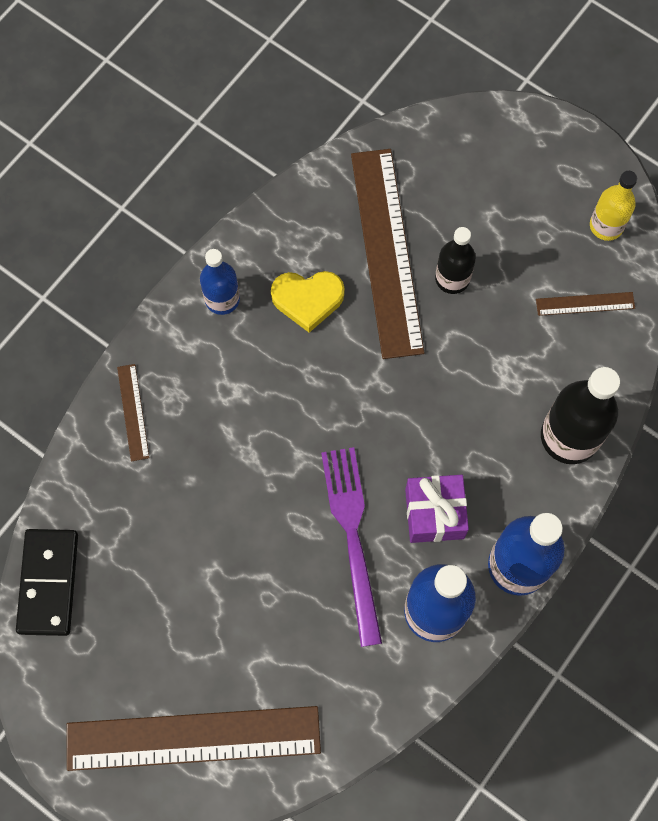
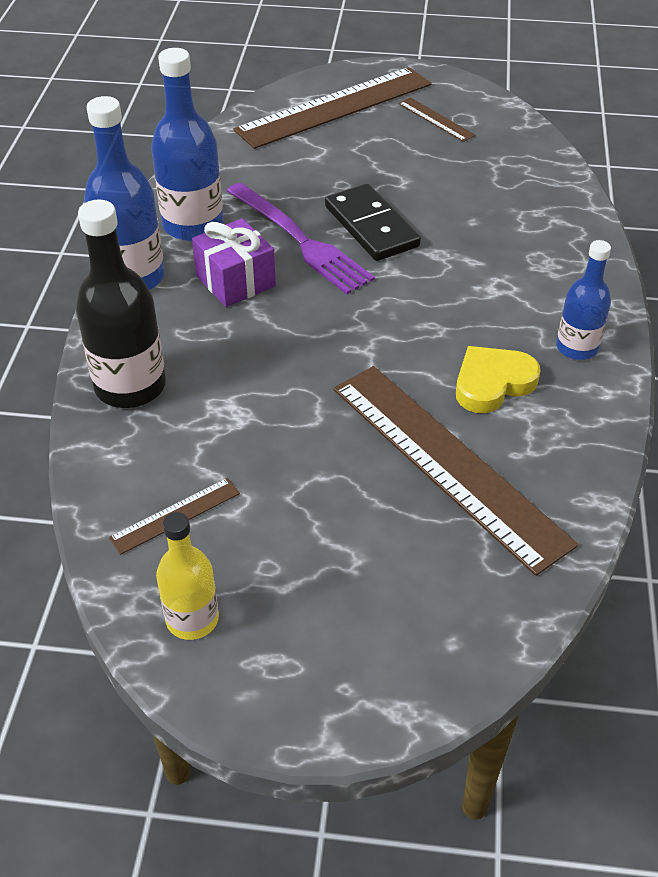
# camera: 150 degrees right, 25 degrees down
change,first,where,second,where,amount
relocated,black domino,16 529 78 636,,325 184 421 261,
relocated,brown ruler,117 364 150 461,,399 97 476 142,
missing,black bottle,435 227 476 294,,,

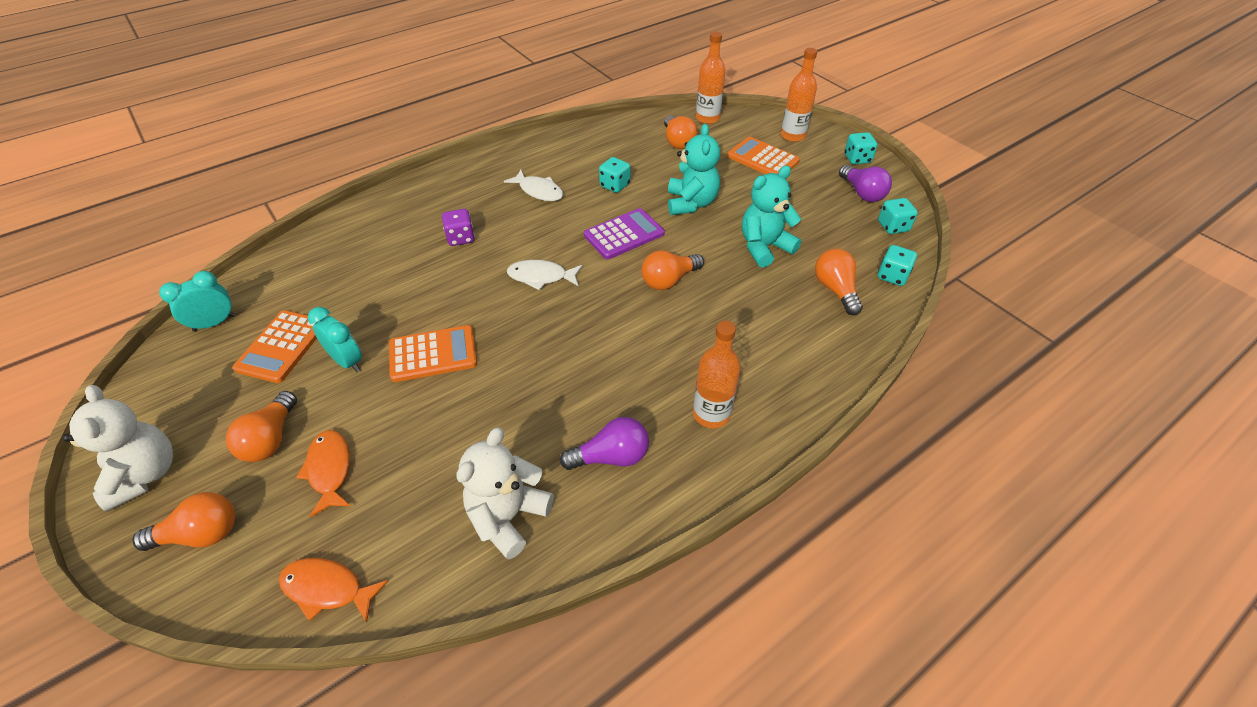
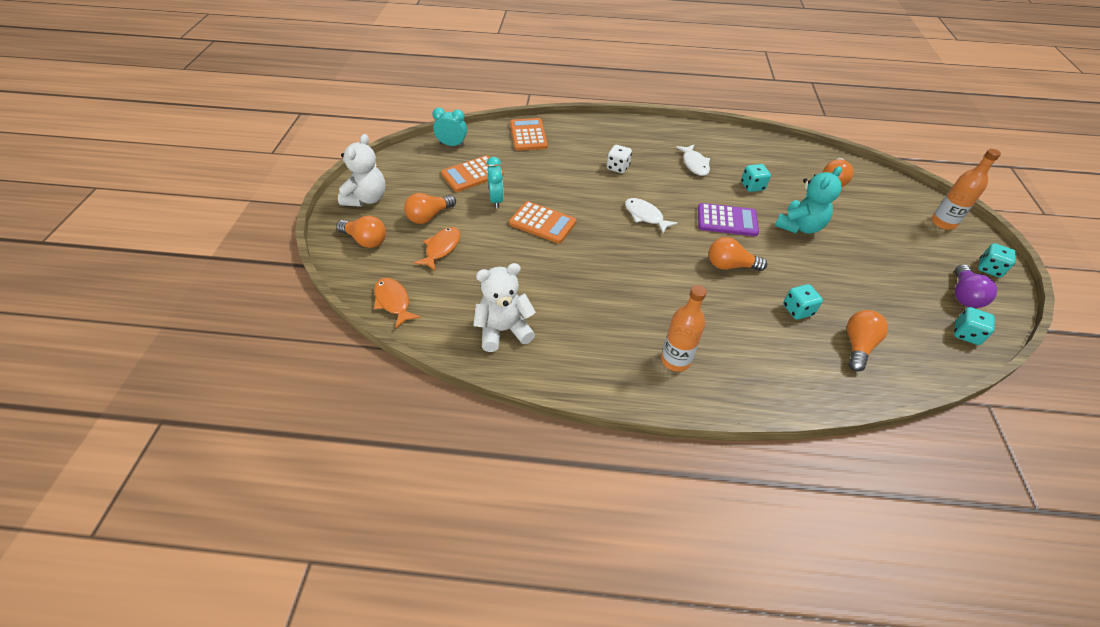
# camera: 40 degrees right, 0 degrees up
change,first,where,second,where,amount
colour,purple dice,442 209 475 246,white dice,607 145 632 173,
missing,purple light bulb,560 417 649 470,,,
missing,orange bottle,696 32 725 124,,,
relocated,orange calculator,727 137 800 174,,510 118 548 151,
missing,turquoise teddy bear,742 166 801 268,,,
relocated,turquoise dice,878 245 917 286,,783 284 823 320,

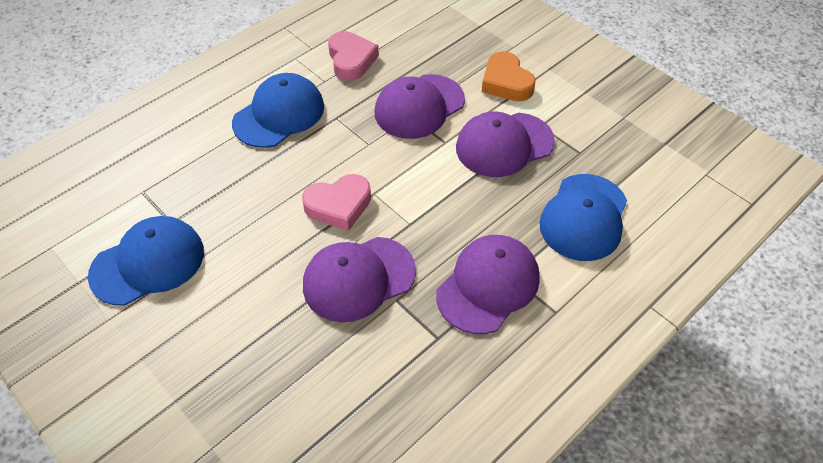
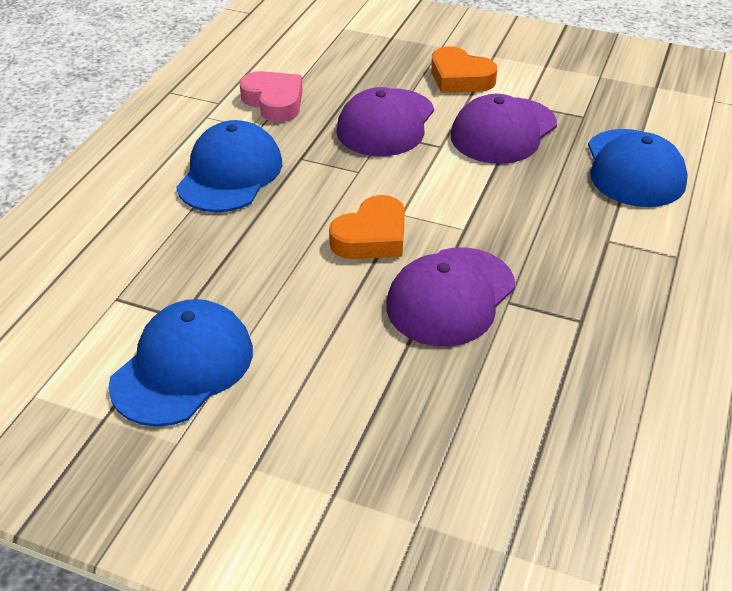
# camera: 25 degrees left, 10 degrees down
change,first,where,second,where,amount
colour,pink heart,302 174 371 231,orange heart,329 195 405 259,
missing,purple cap,436 235 540 334,,,

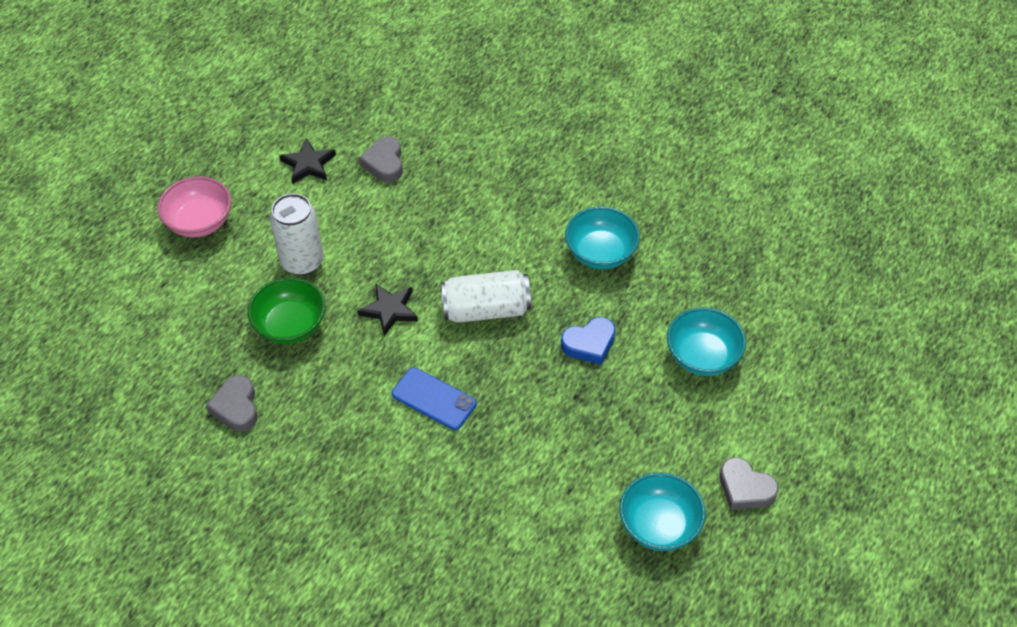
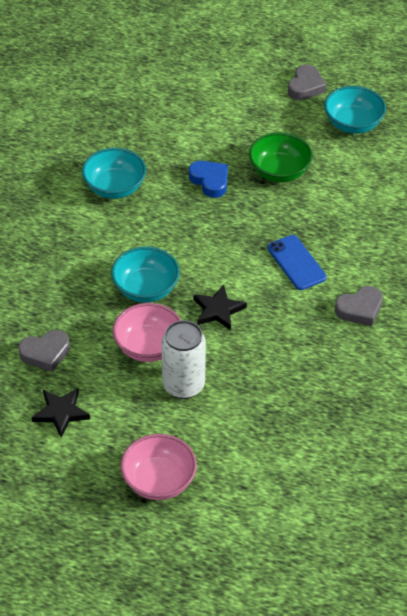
# camera: 105 degrees left, 5 degrees down
change,first,where,second,where,amount
relocated,grey heart,206 375 258 431,,335 286 383 326,
relocated,green bowl,247 277 325 344,,249 132 313 183,
spun,blue phone,392 367 477 430,,267 235 327 290,45 degrees counterclockwise
missing,white can,441 270 531 323,,,
relocated,turquoise bowl,667 307 746 376,,111 246 180 303,
appeared,,,pink bowl,113 303 181 362,

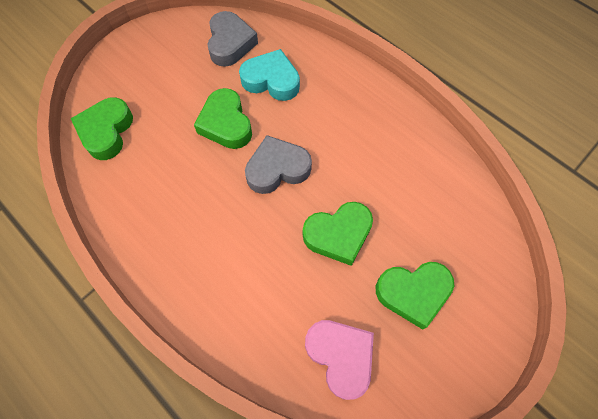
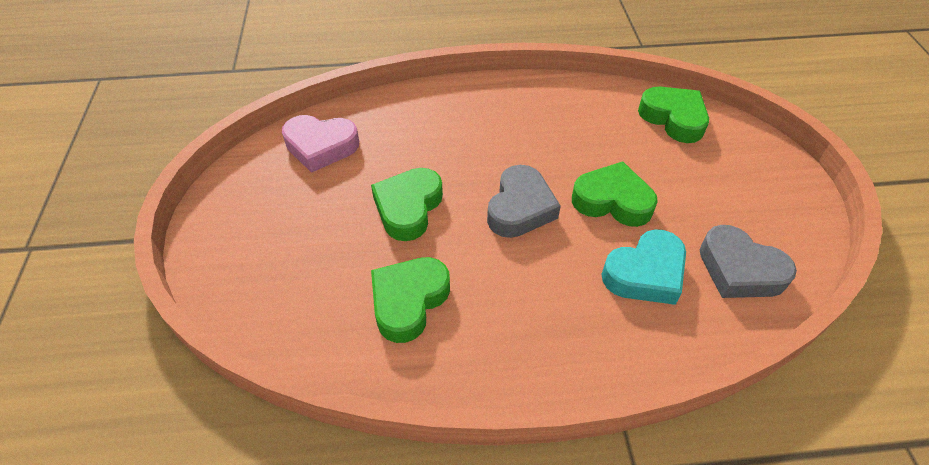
# camera: 130 degrees right, 15 degrees down
change,first,where,second,where,amount
relocated,green heart,376 262 454 330,,371 257 450 343,

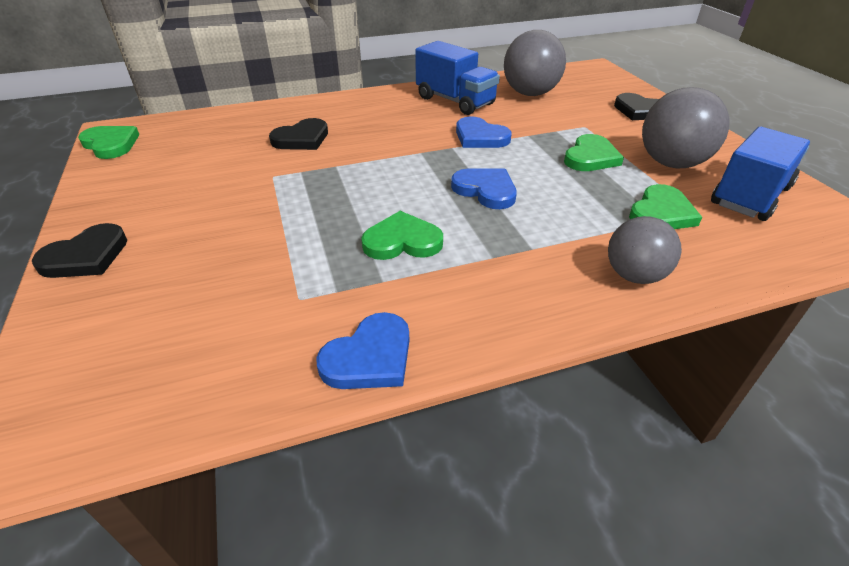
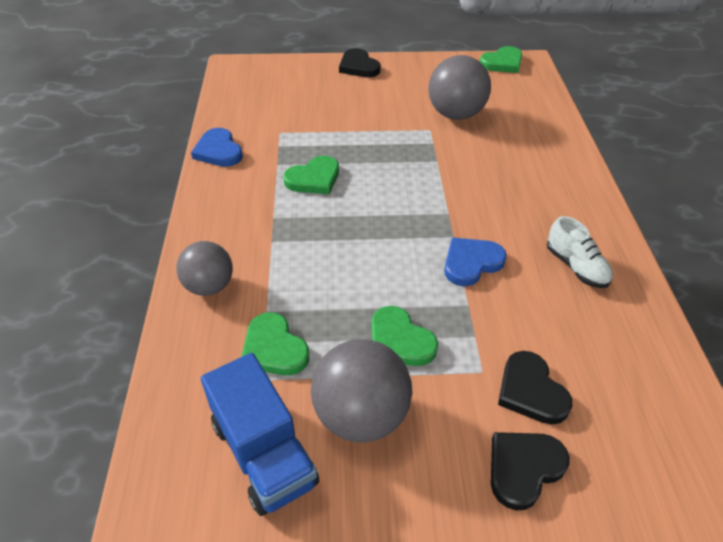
# camera: 105 degrees right, 5 degrees up
change,first,where,second,where,amount
relocated,black heart,269 118 328 150,,498 351 573 425,
spun,green heart,361 211 443 260,,283 156 339 194,45 degrees clockwise
exchanged,blue truck,415 41 500 115,white shoe,547 216 613 288,
missing,blue heart,451 168 517 209,,,
relocated,grey ball,504 30 566 96,,428 55 491 120,

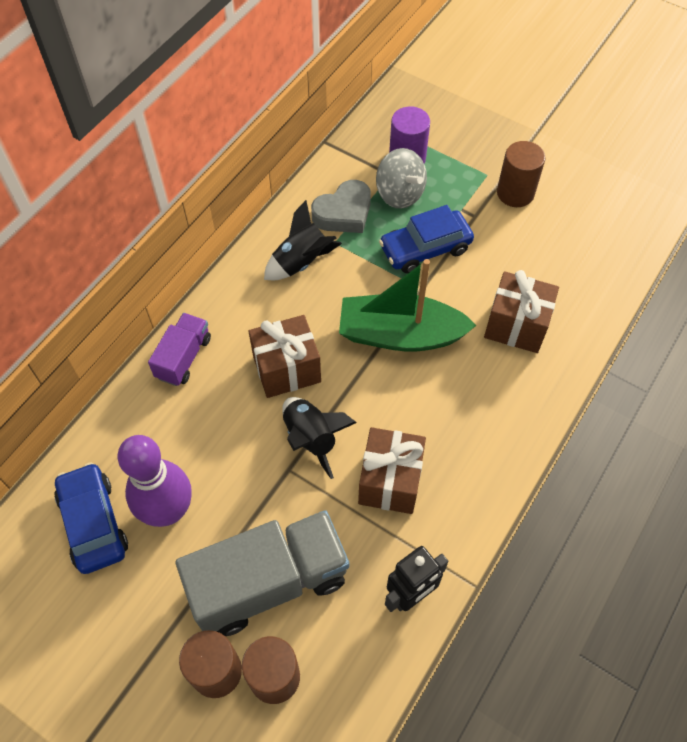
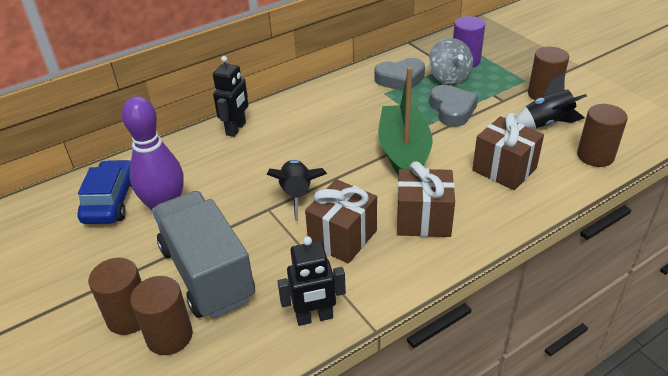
# camera: 25 degrees right, 20 degrees down
change,first,where,second,where,amount
exchanged,purple truck,148 313 211 386,black robot,213 56 248 137,
spun,grey truck,176 510 349 636,,152 191 255 319,120 degrees counterclockwise
relocated,brown gift,249 315 321 398,,397 161 455 237,
relocated,black rocket,264 200 342 280,,516 72 587 129,
spun,green boat,339 259 477 352,,378 67 432 175,60 degrees clockwise
exchanged,blue car,379 205 474 273,grey heart,429 85 478 127,
appeared,,,brown cylinder,577 104 628 167,

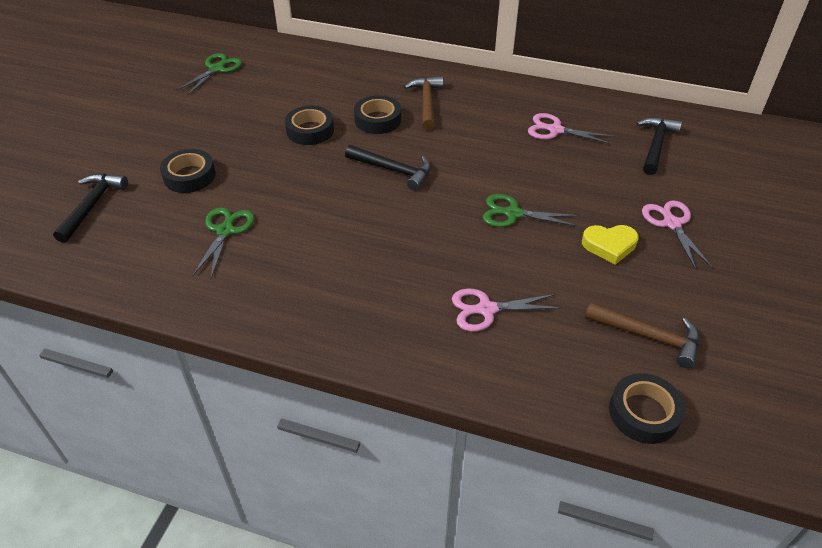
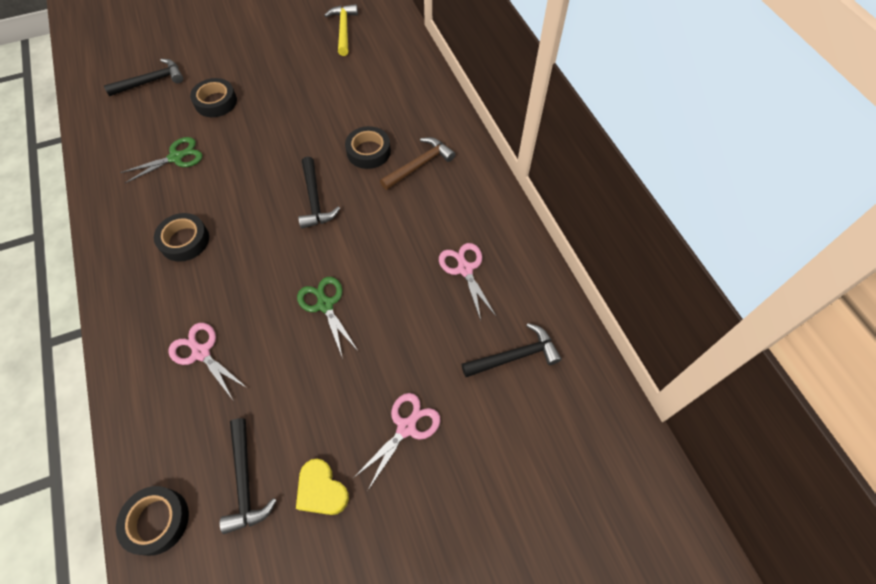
# camera: 50 degrees right, 15 degrees up
change,first,where,second,where,amount
exchanged,green scissors,176 53 242 96,yellow hammer,324 4 358 56,
relocated,black tape,285 105 334 145,,154 213 209 262,
relocated,yellow heart,582 225 639 265,,296 459 349 515,
colour,brown hammer,585 302 699 368,black hammer,220 418 277 534,

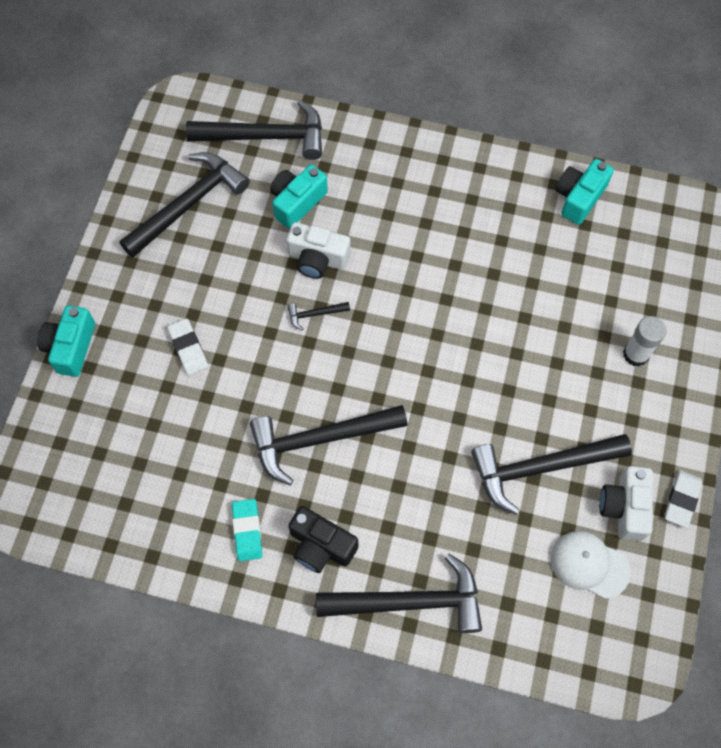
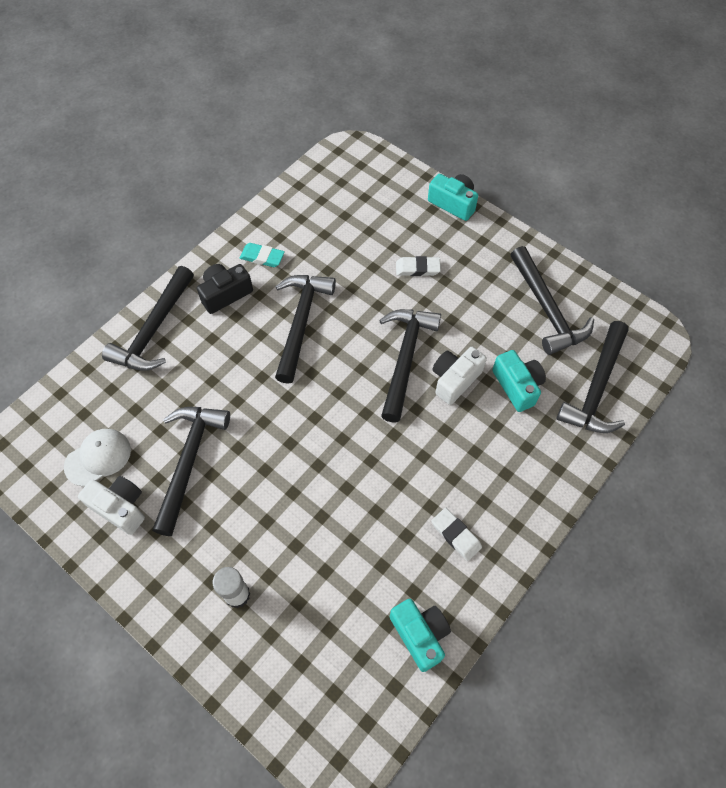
# camera: 115 degrees right, 5 degrees down
change,first,where,second,where,amount
size,black hammer,287 302 350 331,,379 309 441 423,x2.37
relocated,white eraser,665 470 702 528,,431 508 482 561,

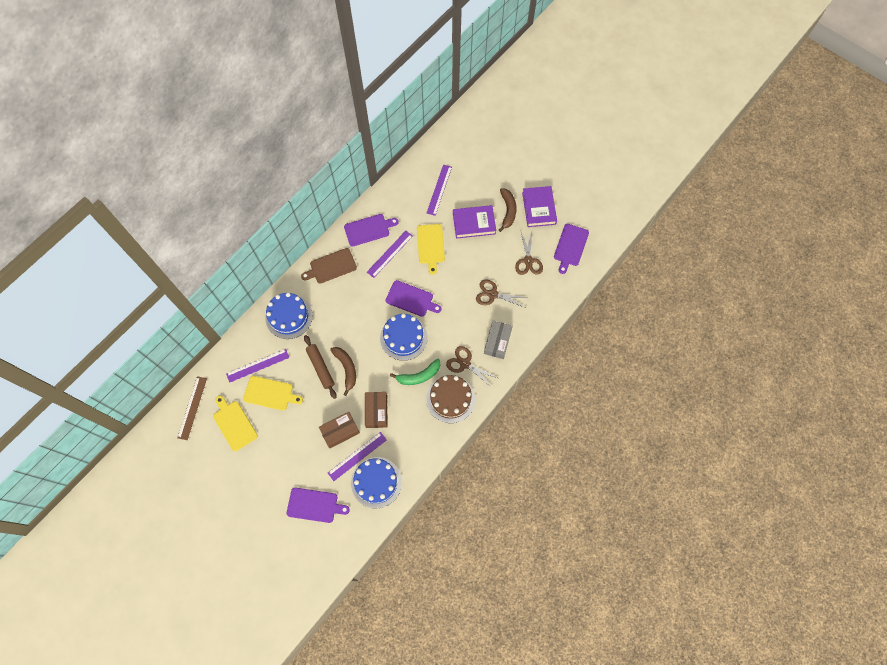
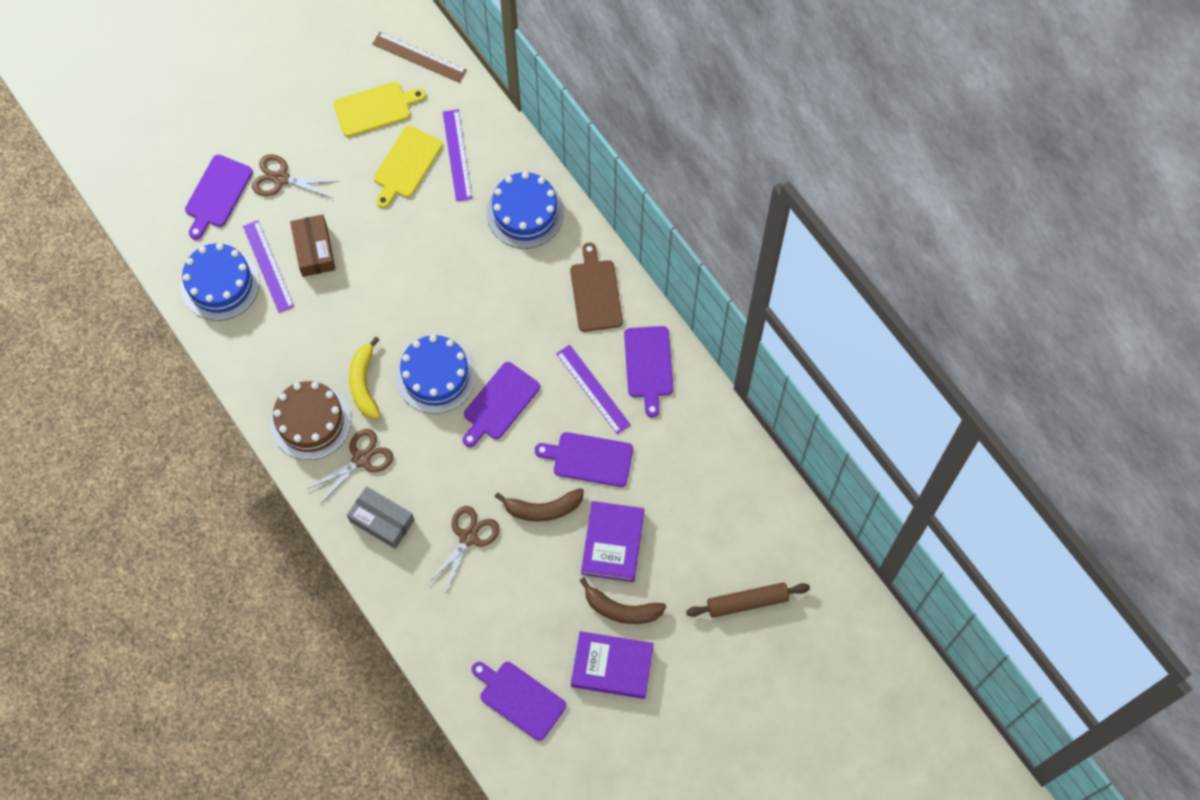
# camera: 105 degrees right, 0 degrees up
change,first,where,second,where,amount
relocated,brown rolling pin,304 335 337 399,,686 582 810 618,
relocated,brown banana,330 347 356 396,,495 488 584 522,
missing,brown box,365 392 387 428,,,
colour,green banana,390 359 440 385,yellow banana,349 337 381 419,
colour,yellow cutting board,417 224 445 275,purple cutting board,535 432 633 487,
missing,purple ruler,427 165 452 216,,,
relocated,brown scissors,515 232 543 275,,252 154 339 199,

